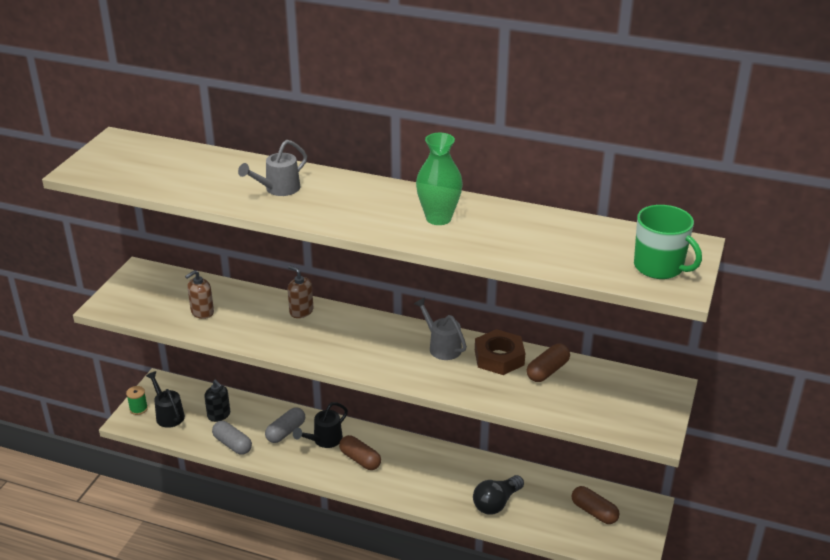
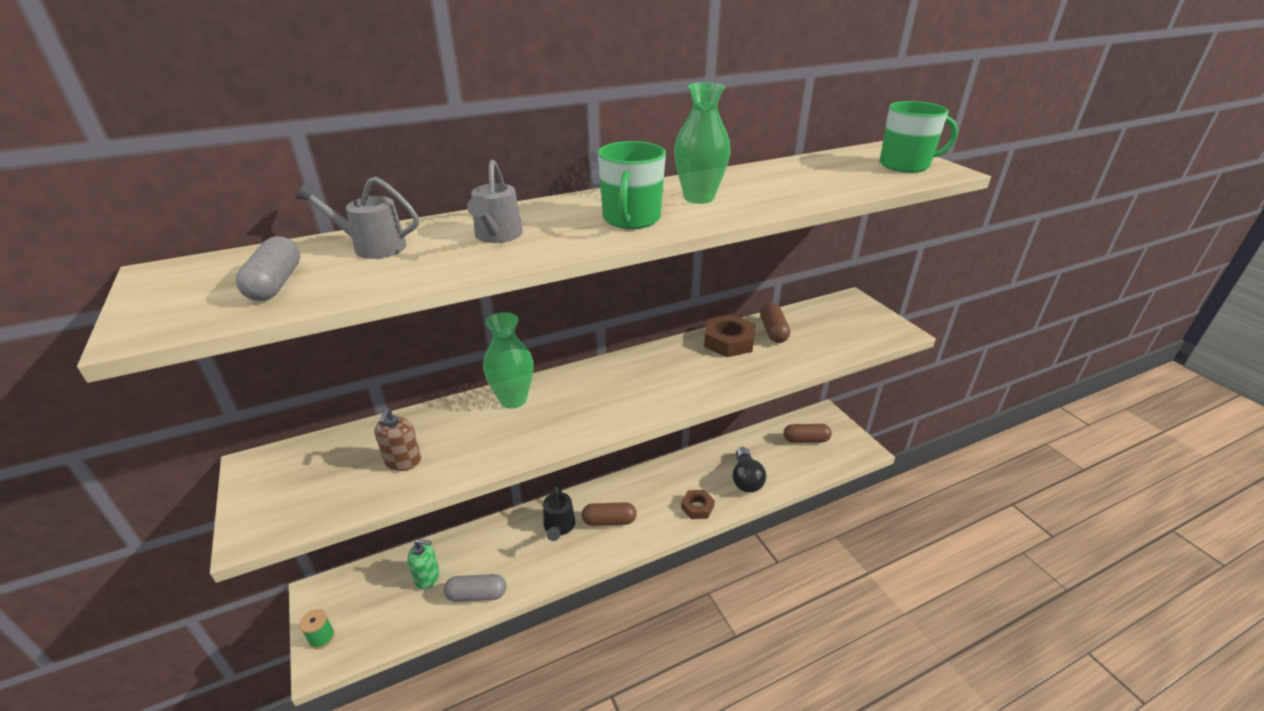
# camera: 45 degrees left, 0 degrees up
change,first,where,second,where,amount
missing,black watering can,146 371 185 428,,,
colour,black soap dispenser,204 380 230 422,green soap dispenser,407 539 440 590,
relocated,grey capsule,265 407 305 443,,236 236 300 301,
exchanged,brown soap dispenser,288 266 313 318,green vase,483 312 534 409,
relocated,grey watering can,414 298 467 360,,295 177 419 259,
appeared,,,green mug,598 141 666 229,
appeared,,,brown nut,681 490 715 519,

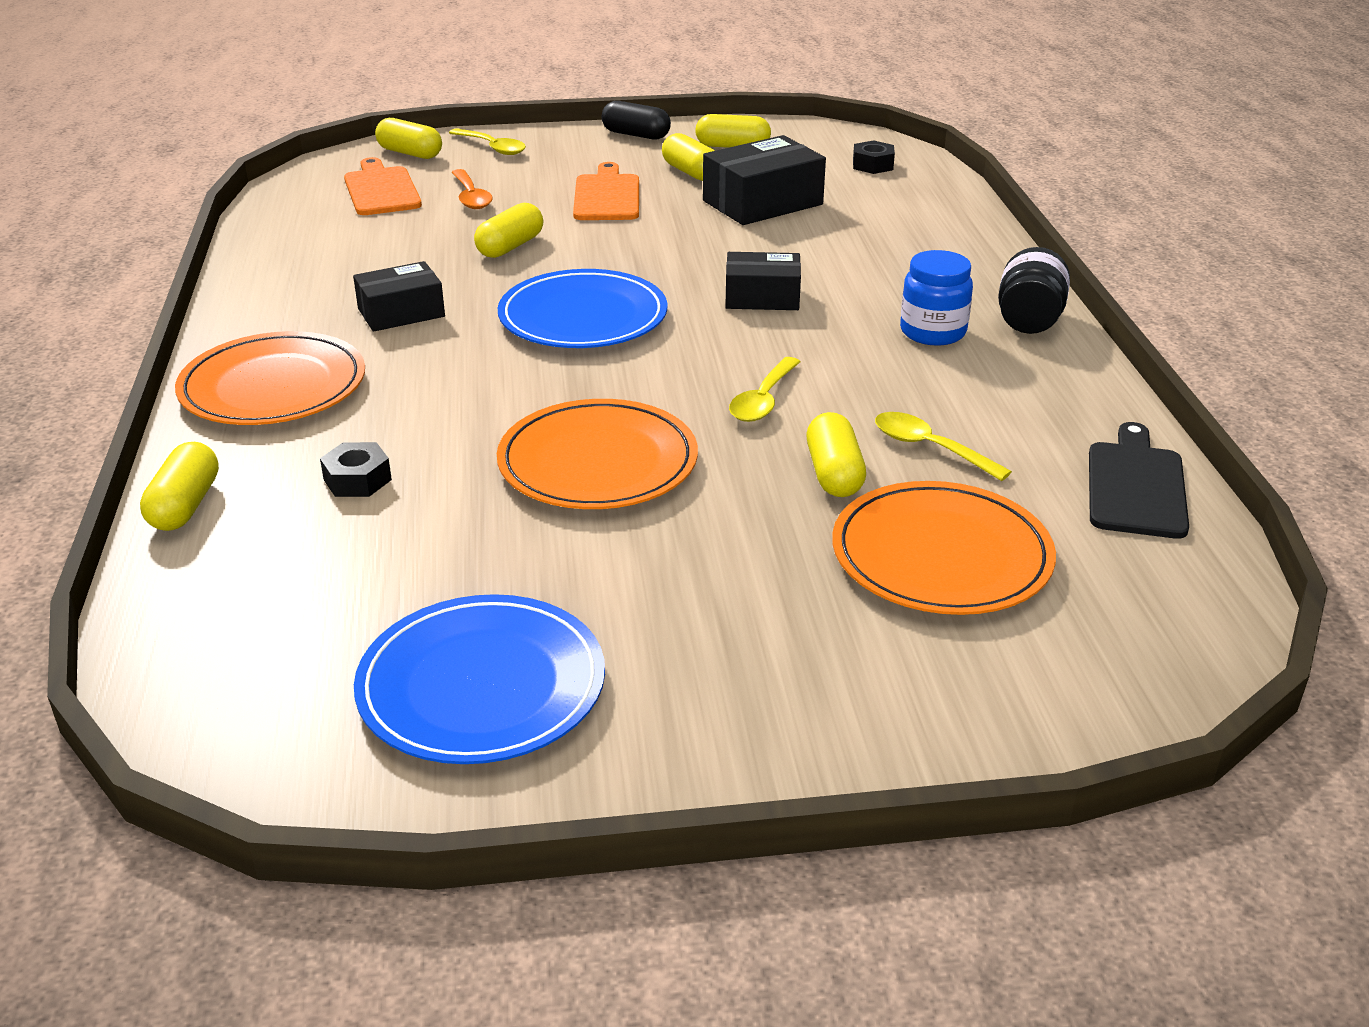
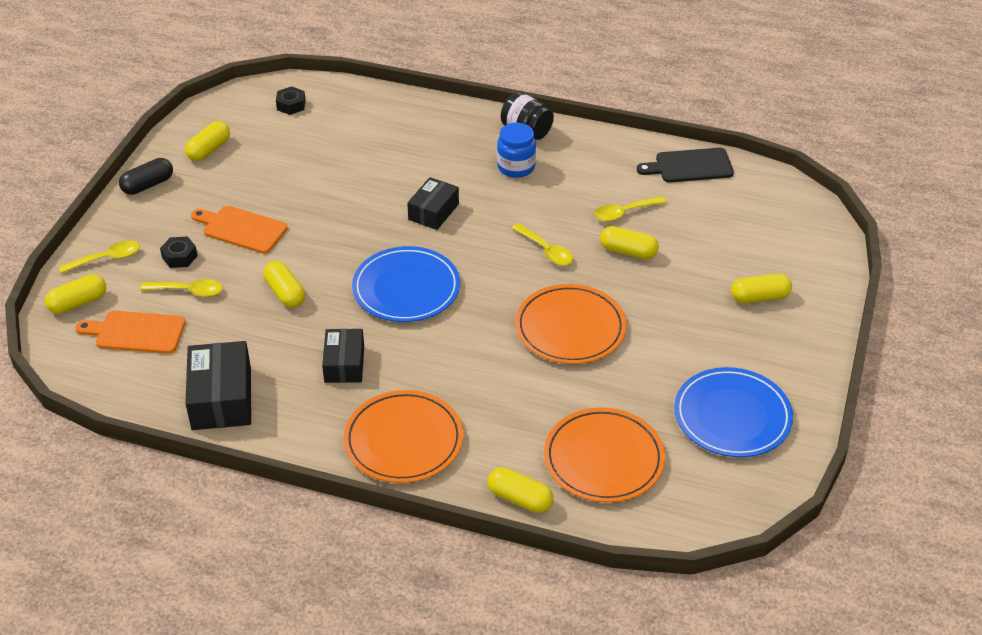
# camera: 65 degrees left, 10 degrees up
change,first,where,second,where,amount
relocated,black nut,320 442 392 497,,160 236 198 268,
colour,orange spoon,451 169 493 209,yellow spoon,140 279 223 297,
relocated,yellow capsule,662 133 715 181,,731 274 792 303,
relocated,black box,703 135 826 225,,185 341 251 430,
relocated,orange plate,832 481 1056 615,,544 407 665 503,
spun,black cutting board,1089 422 1189 539,,637 148 734 183,45 degrees counterclockwise

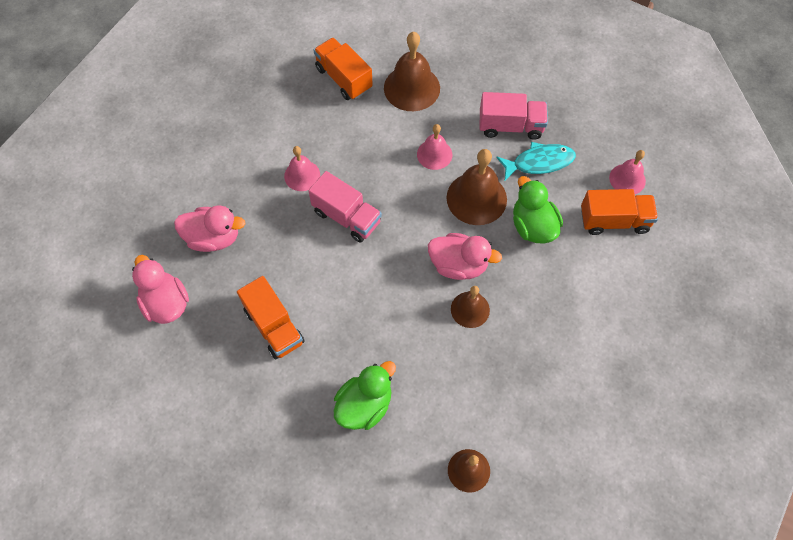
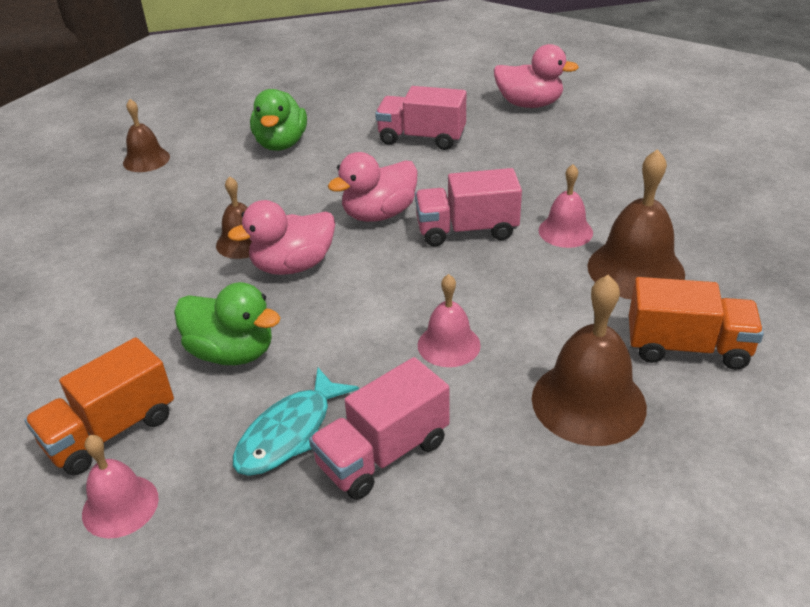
# camera: 140 degrees right, 25 degrees down
change,first,where,second,where,amount
relocated,pink duck,174 205 246 252,,328 152 418 222,
colour,orange truck,237 276 305 360,pink truck,375 86 466 150,
relocated,brown bell,446 149 507 225,,587 149 685 299,

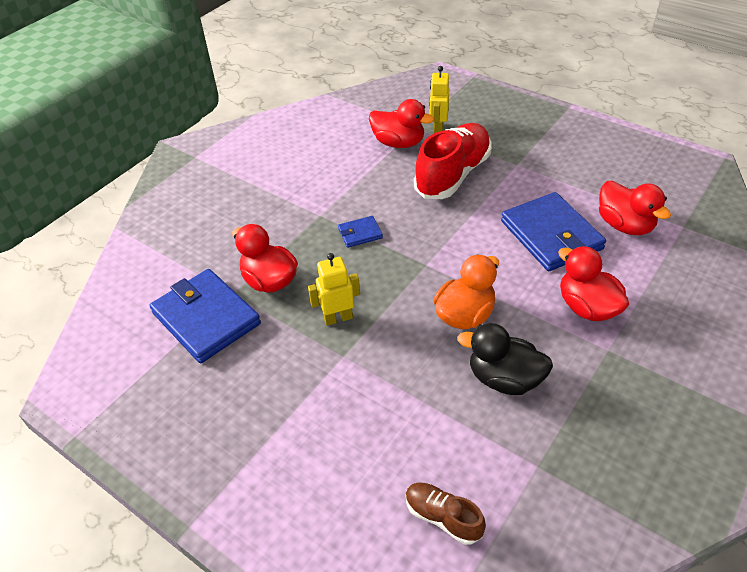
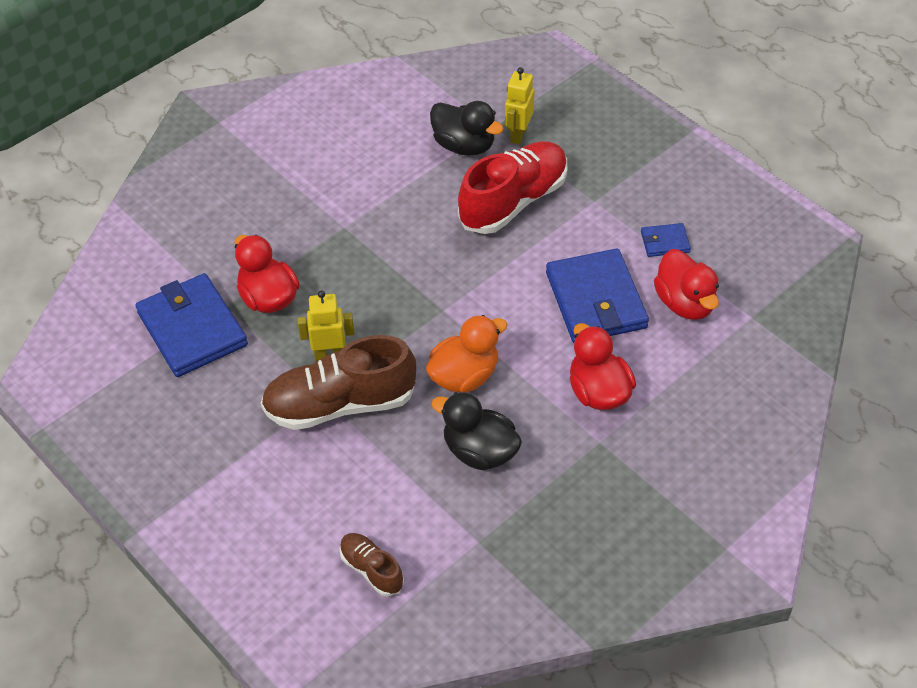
# camera: 10 degrees right, 5 degrees up
change,first,where,second,where,amount
relocated,blue wallet,338 216 383 248,,641 223 691 257,
colour,red duck,369 99 434 148,black duck,430 101 504 156,
appeared,,,brown shoe,261 335 416 430,

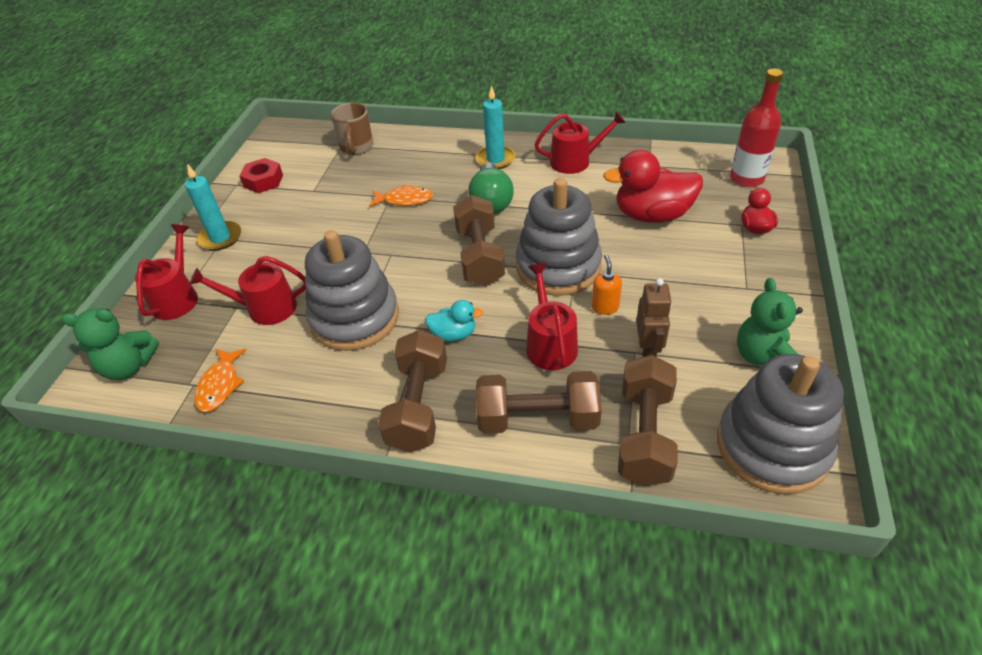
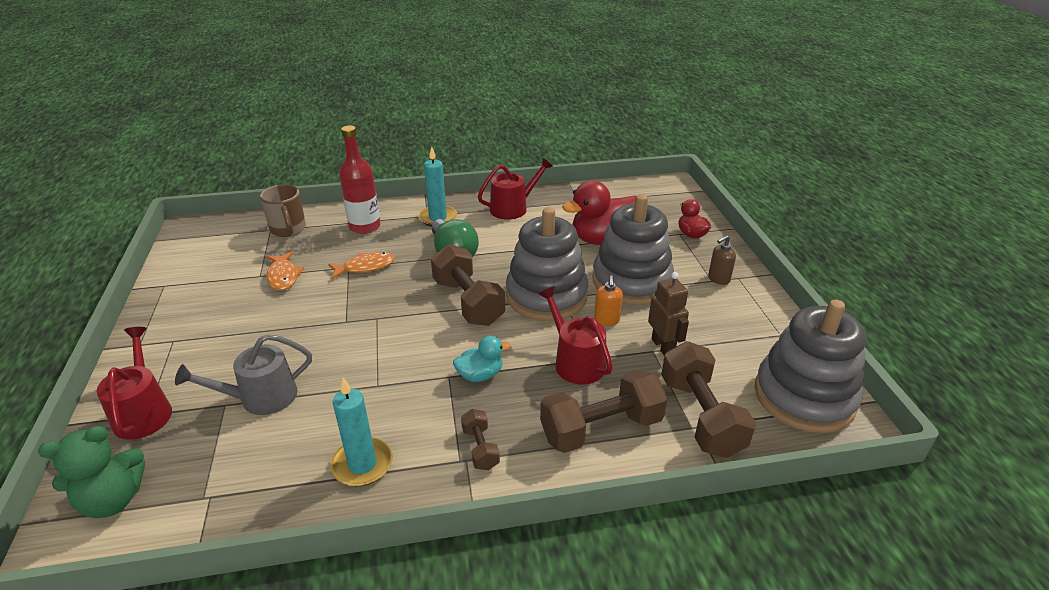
# camera: 25 degrees left, 10 degrees down
change,first,where,second,where,amount
relocated,turquoise candle,185 164 241 251,,330 378 393 486,
colour,red watering can,190 256 306 325,grey watering can,175 334 312 415,
relocated,orange fish,194 349 246 412,,266 252 304 290,
missing,red nut,239 158 283 193,,,
relocated,grey stacking toy,305 230 399 351,,593 194 674 305,
size,brown dumbbell,378 330 447 452,,461 409 500 470,x0.50
spun,orange soap dispenser,592 254 622 315,,594 275 623 326,150 degrees counterclockwise
relocated,red bottle,730 68 783 187,,339 125 380 234,
missing,green teddy bear,737 278 803 366,,,
appeared,,,brown soap dispenser,708 235 736 285,

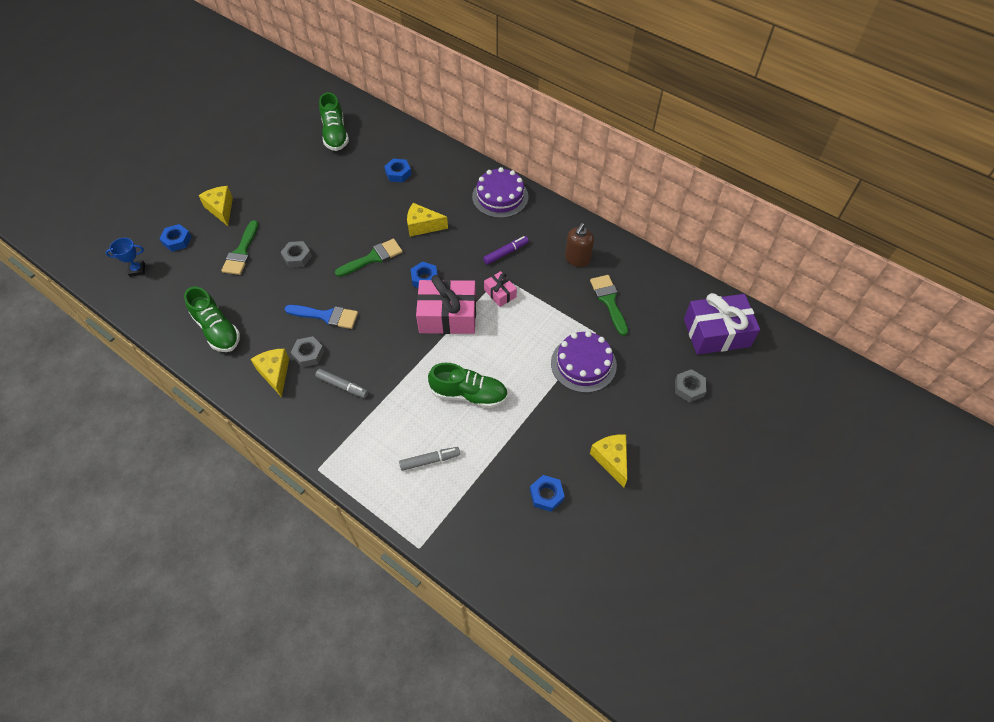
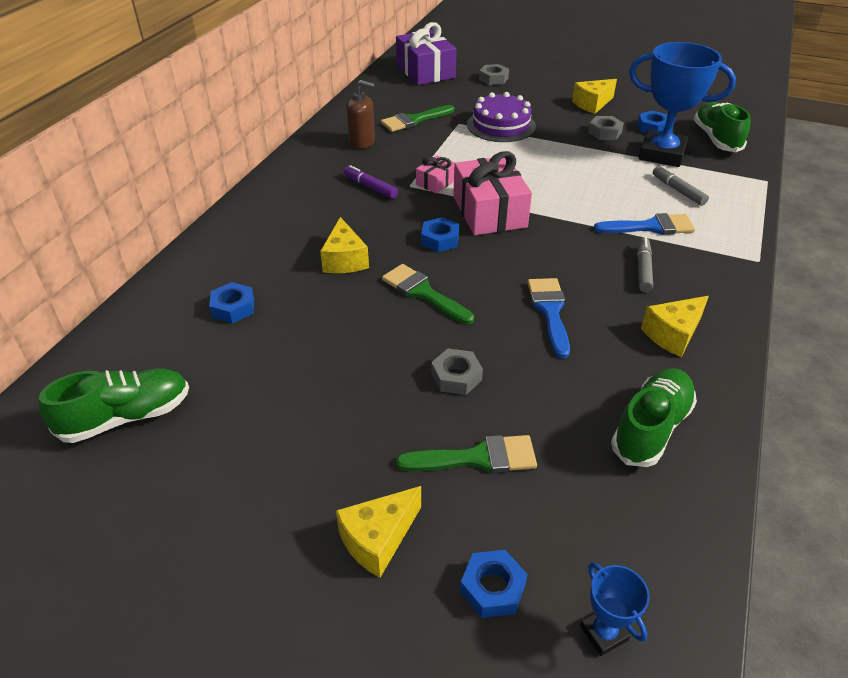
# camera: 105 degrees left, 15 degrees down
change,first,where,second,where,amount
relocated,grey nut,290 336 324 367,,588 116 624 140,
relocated,green shoe,428 363 508 408,,694 102 751 152,
missing,purple cake,472 167 529 218,,,
appeared,,,blue brush,594 213 695 235,
appeared,,,blue trophy,629 42 736 167,

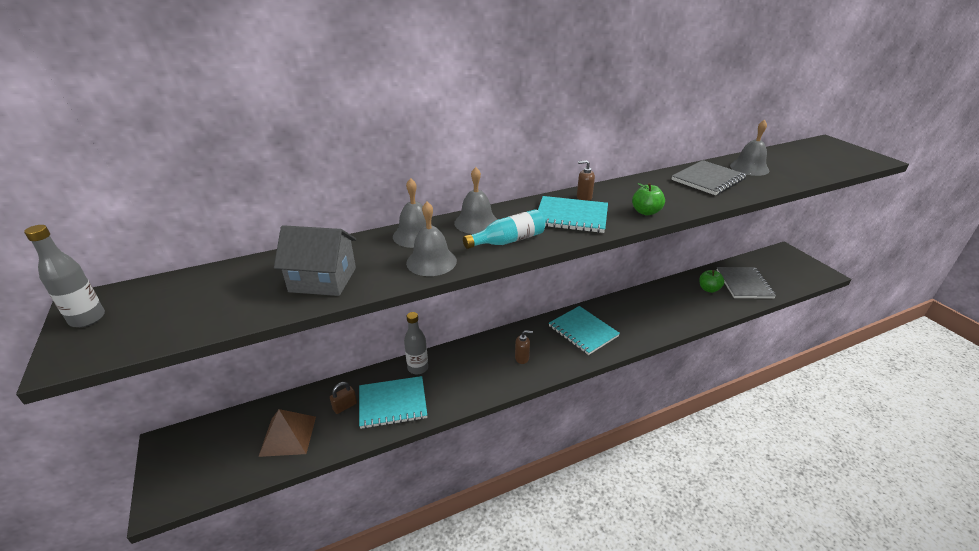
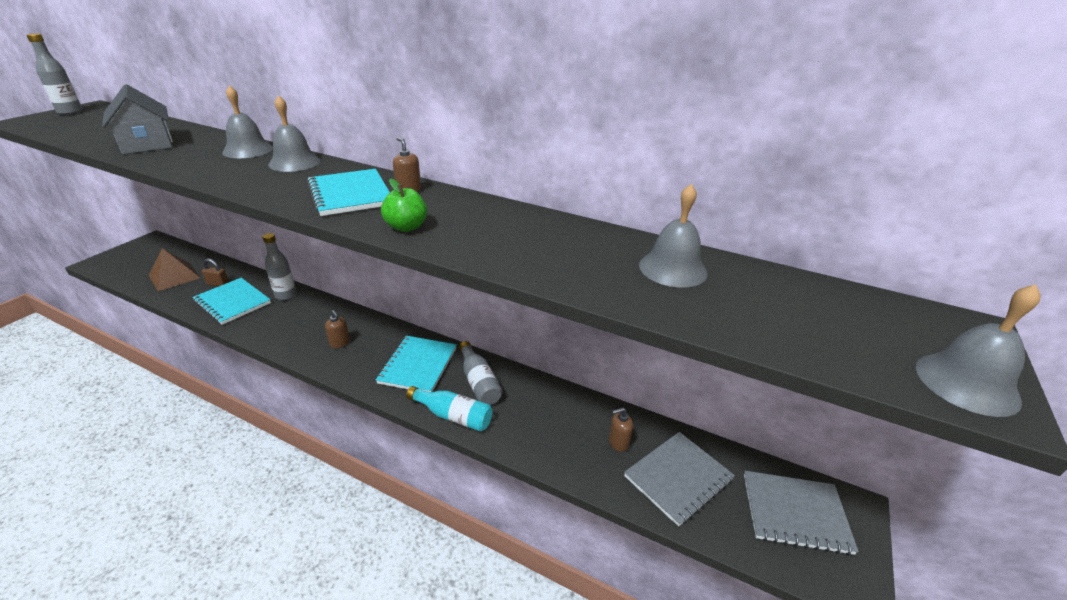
# camera: 50 degrees right, 0 degrees up
change,first,where,second,where,amount
relocated,grey bell,406 202 457 276,,916 284 1041 417,
relocated,turquoise bottle,463 209 545 249,,406 386 492 432,
relocated,grey notebook,671 160 747 195,,744 471 859 555,
exchanged,green apple,699 270 724 293,brown soap dispenser,609 408 633 452,
appeared,,,grey bottle,459 341 503 405,

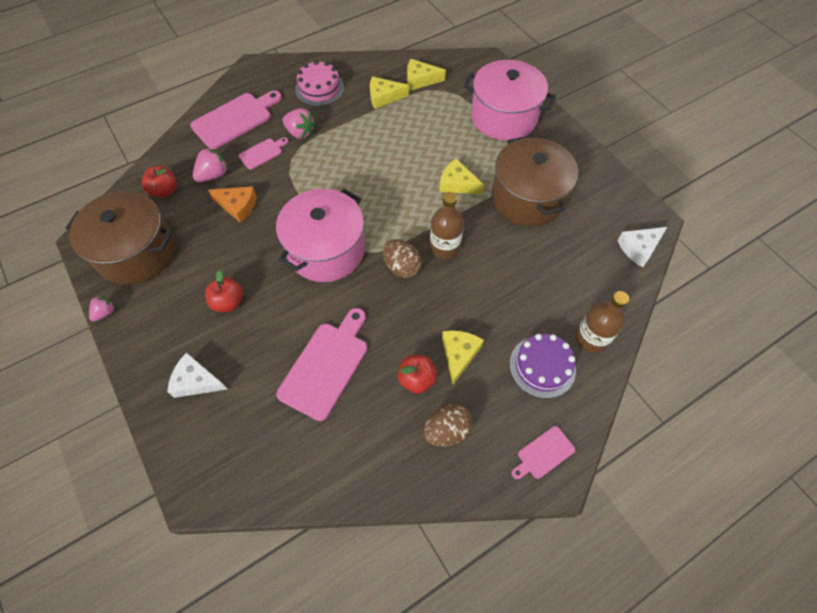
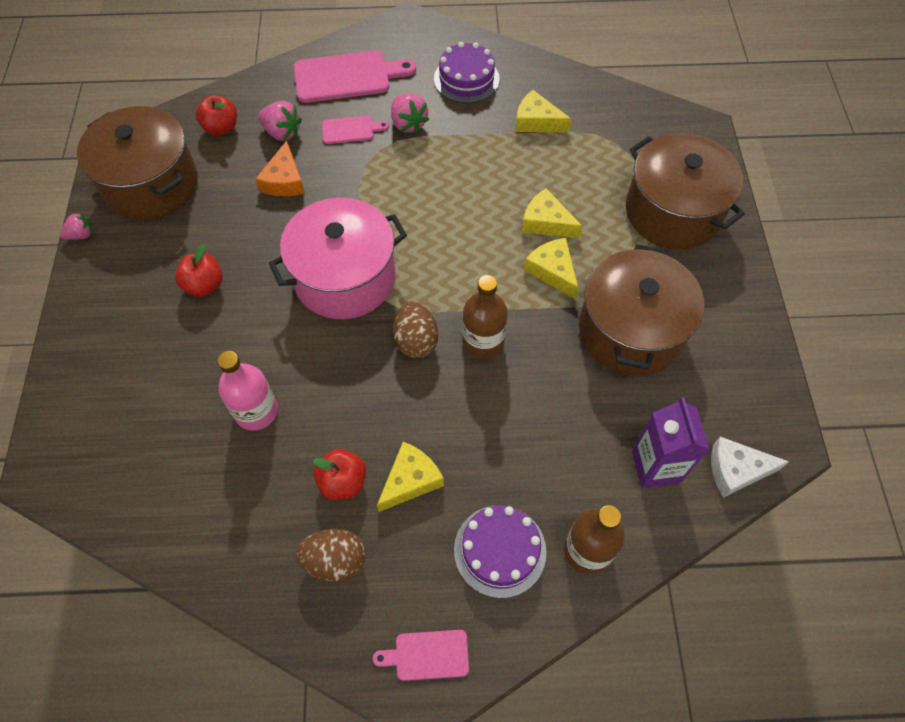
# camera: 30 degrees right, 0 degrees up
change,first,where,second,where,amount
missing,white cheese,167 352 227 398,,,
spun,pink strawberry,193 148 228 182,,258 101 302 141,45 degrees clockwise
spun,orange cheese,208 186 257 223,,255 141 305 196,45 degrees clockwise
exchanged,pink cutting board,276 308 367 421,pink bottle,217 351 278 431,
colour,pink cake,295 60 344 106,purple cake,434 42 500 103,
relocated,yellow cheese,407 59 446 91,,522 188 583 238,
colour,pink pot,464 60 556 141,brown pot,626 133 745 249,
appeared,,,purple carton,632 397 709 488,

